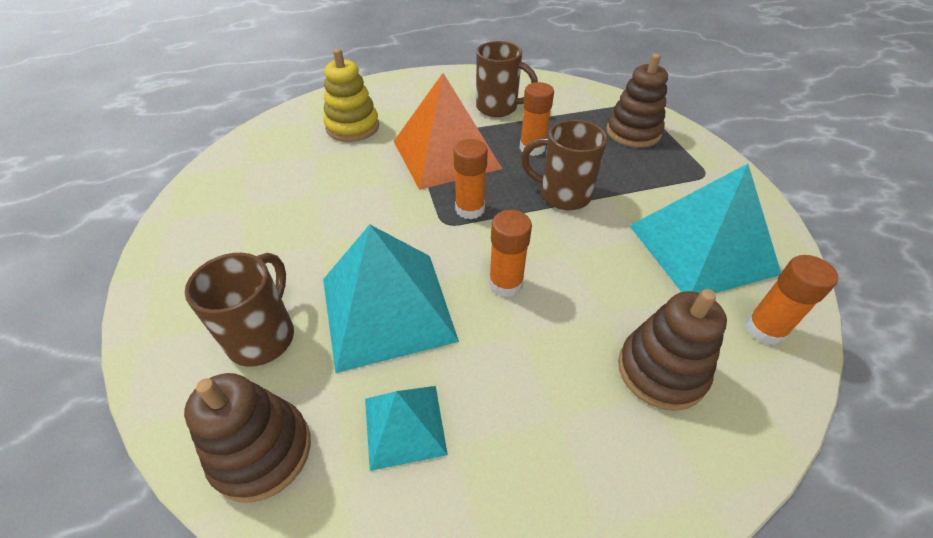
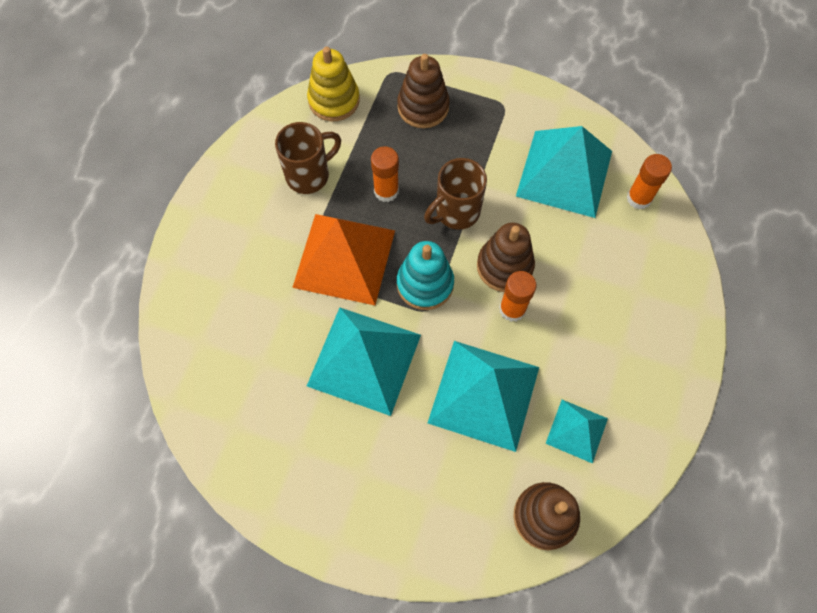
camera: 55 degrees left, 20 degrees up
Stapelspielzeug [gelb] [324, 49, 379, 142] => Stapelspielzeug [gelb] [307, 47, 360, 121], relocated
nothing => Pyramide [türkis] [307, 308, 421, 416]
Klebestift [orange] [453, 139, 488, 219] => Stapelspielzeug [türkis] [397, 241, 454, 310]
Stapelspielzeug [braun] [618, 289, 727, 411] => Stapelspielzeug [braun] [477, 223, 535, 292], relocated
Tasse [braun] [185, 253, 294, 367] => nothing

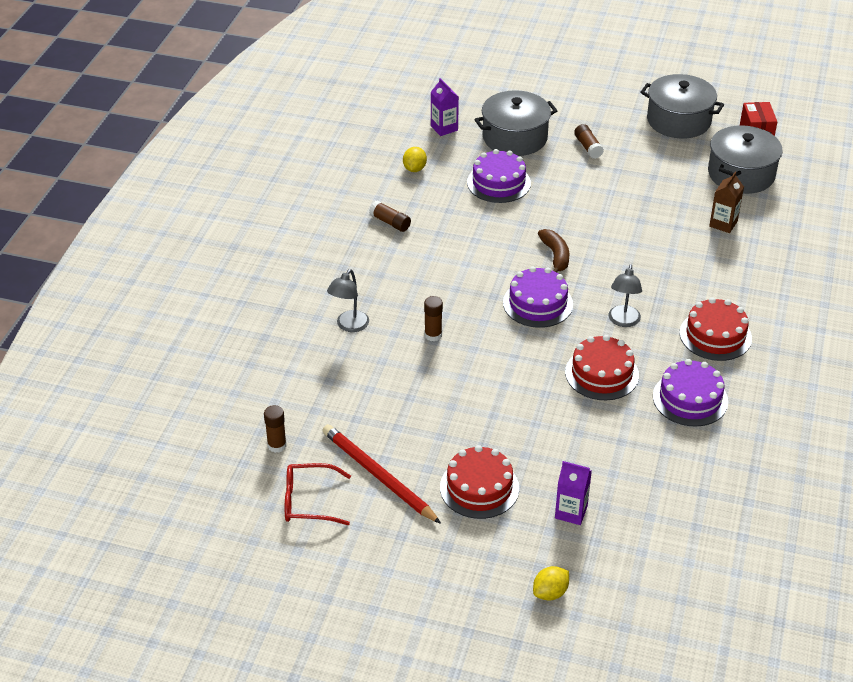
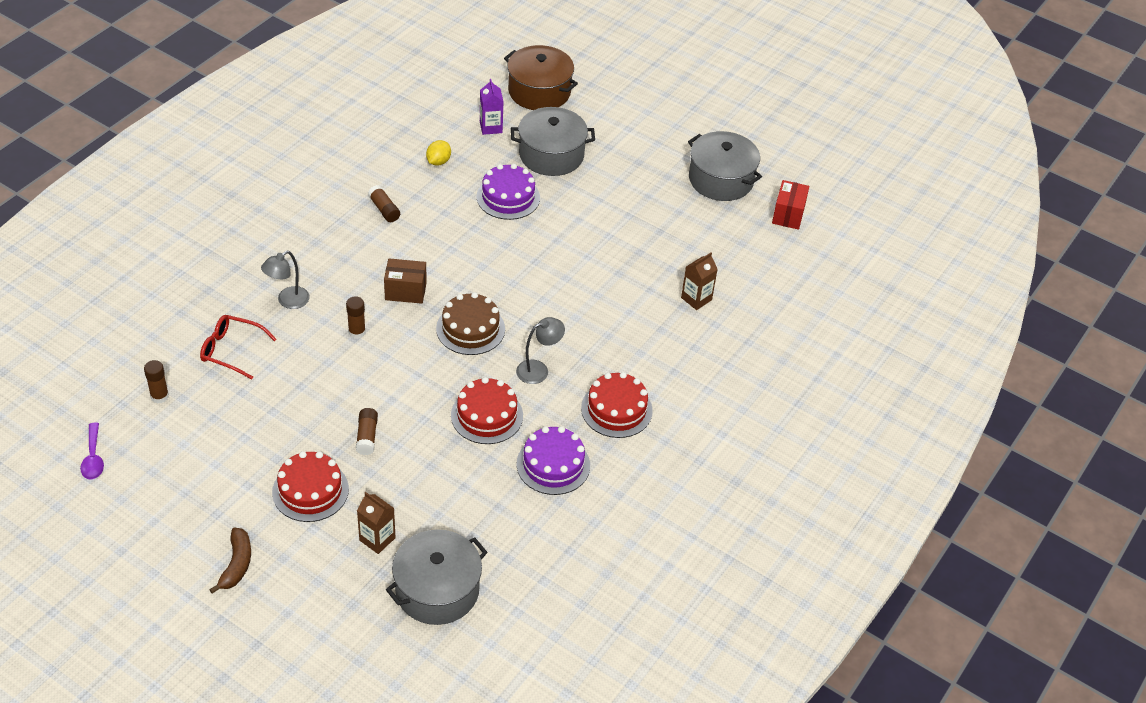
camera: 15 degrees right, 5 degrees up
nothing => Löffel [lila] [80, 422, 104, 479]
Brille [rot] [285, 463, 351, 525] => Brille [rot] [200, 315, 277, 379], relocated
Banane [braun] [538, 229, 569, 273] => Banane [braun] [209, 528, 251, 594], relocated
Klebestift [braun] [574, 124, 604, 159] => Klebestift [braun] [356, 408, 378, 455], relocated
Getränkekarton [lila] [555, 461, 592, 525] => Getränkekarton [braun] [357, 492, 396, 554]
nothing => Schachtel [braun] [384, 258, 427, 304]
Kochtopf [grau] [708, 125, 783, 194] => Kochtopf [grau] [386, 530, 487, 625], relocated
Kuchen [lila] [503, 266, 573, 328] => Kuchen [braun] [436, 292, 505, 355]
nothing => Kochtopf [braun] [504, 45, 578, 110]
Lampe [grau] [609, 264, 642, 327] => Lampe [grau] [516, 317, 565, 384], 150 degrees counterclockwise
Bleistift [rot] [322, 424, 441, 524] => nothing
Zitrone [gelb] [533, 566, 569, 601] => nothing

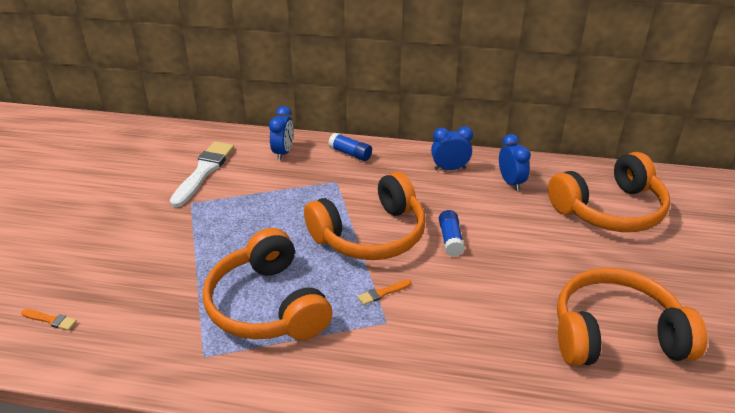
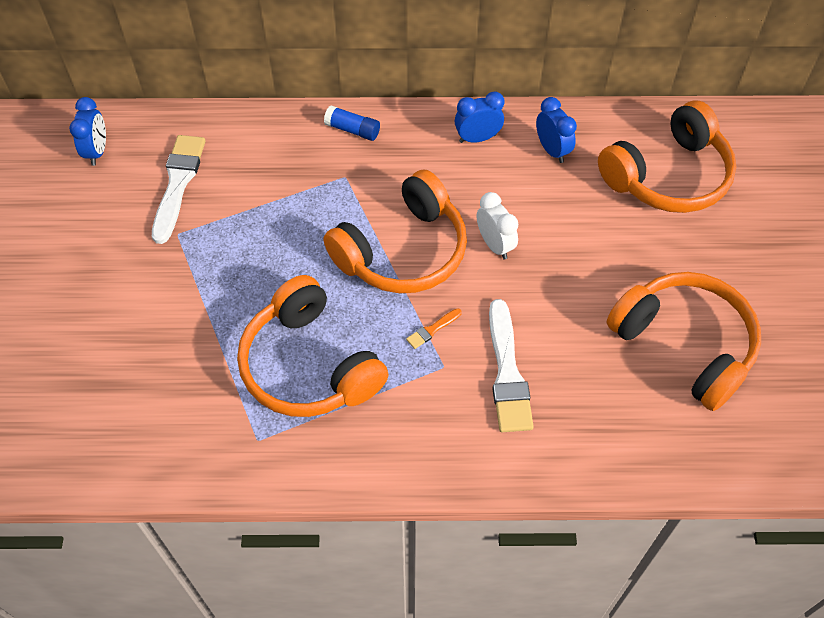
camera: 10 degrees left, 20 degrees up
Wecker [blau] [269, 106, 294, 160] => Wecker [blau] [69, 97, 106, 166], relocated
Klebestift [blau] [439, 210, 465, 257] => Wecker [weiß] [477, 192, 518, 259]
nothing => Pinsel [weiß] [489, 299, 534, 432]
Kopfhörer [orange] [557, 268, 707, 366] => Kopfhörer [orange] [606, 272, 761, 411], 60 degrees clockwise
Pinsel [orange] [21, 309, 77, 331] => nothing

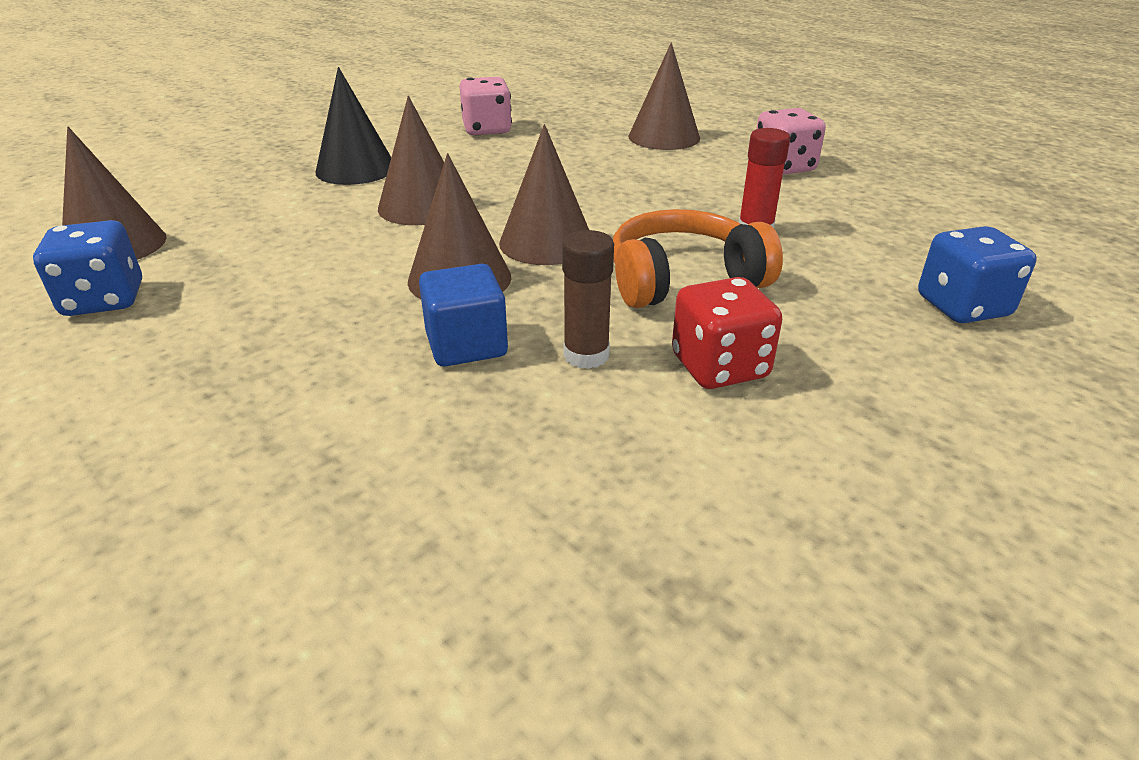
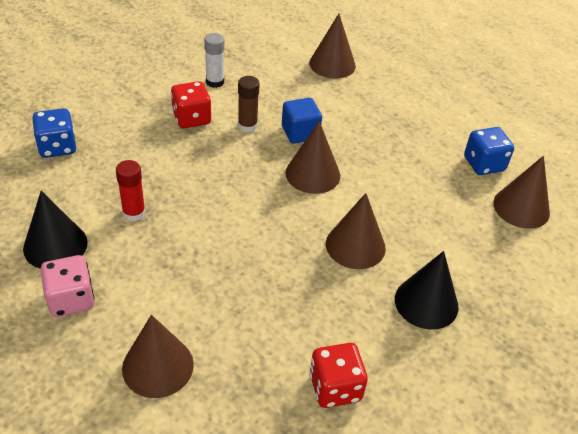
camera: 175 degrees right, 10 degrees up
nothing => Kegel [schwarz] [23, 191, 88, 269]
nothing => Klebestift [weiß] [204, 33, 224, 88]
Kegel [braun] [499, 124, 589, 265] => Kegel [braun] [309, 14, 356, 79], relocated
Spielwürfel [rosa] [460, 77, 512, 135] => Spielwürfel [rot] [310, 343, 368, 408]
Kopfhörer [orange] [613, 209, 783, 308] => nothing

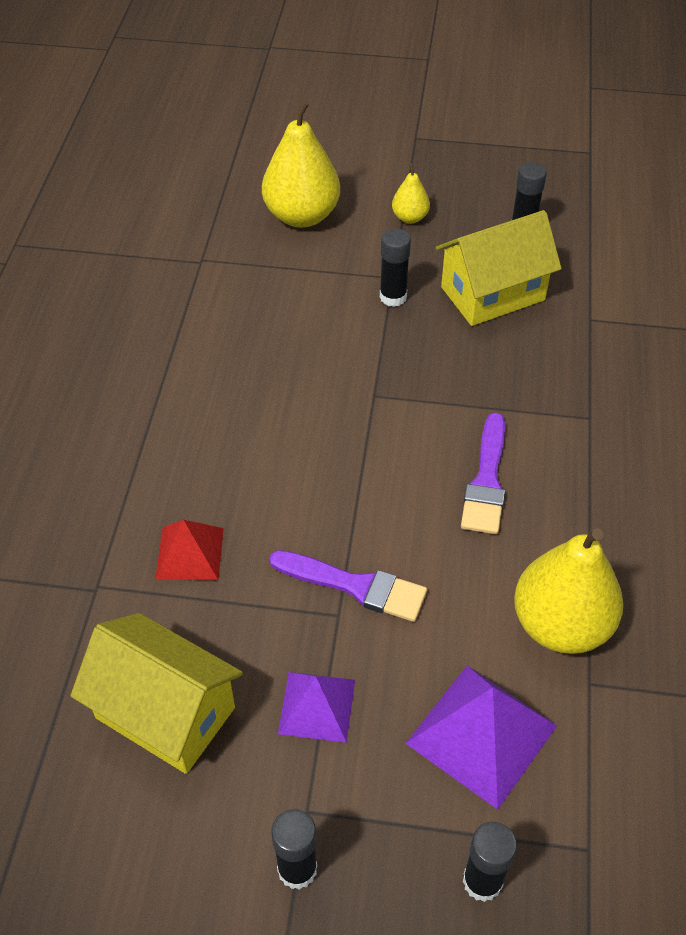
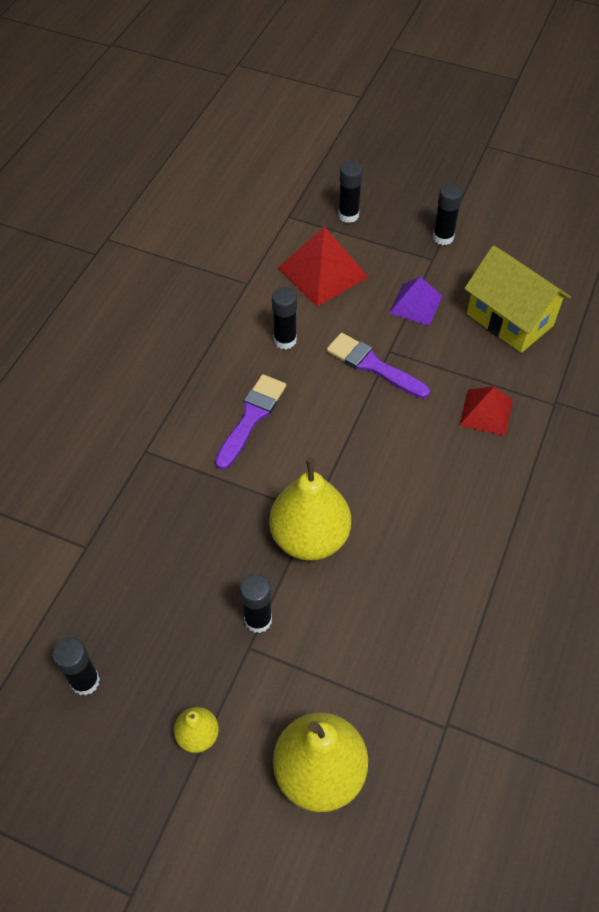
camera: 165 degrees left, 5 degrees up
Birne [gelb] [514, 528, 623, 654] => Birne [gelb] [269, 457, 351, 561], relocated
nothing => Klebestift [schwarz] [272, 287, 297, 350]
Pyramide [lila] [405, 666, 557, 810] => Pyramide [rot] [278, 226, 368, 307]
Haus [gelb] [436, 210, 562, 326] => nothing

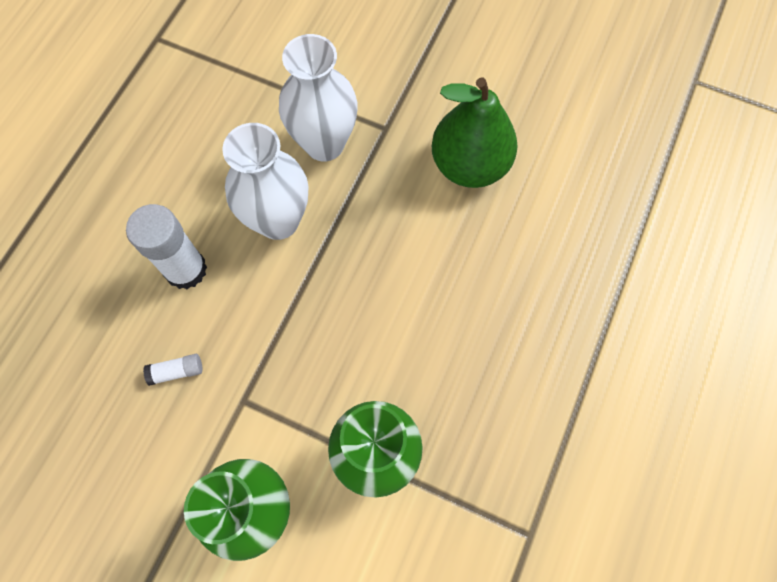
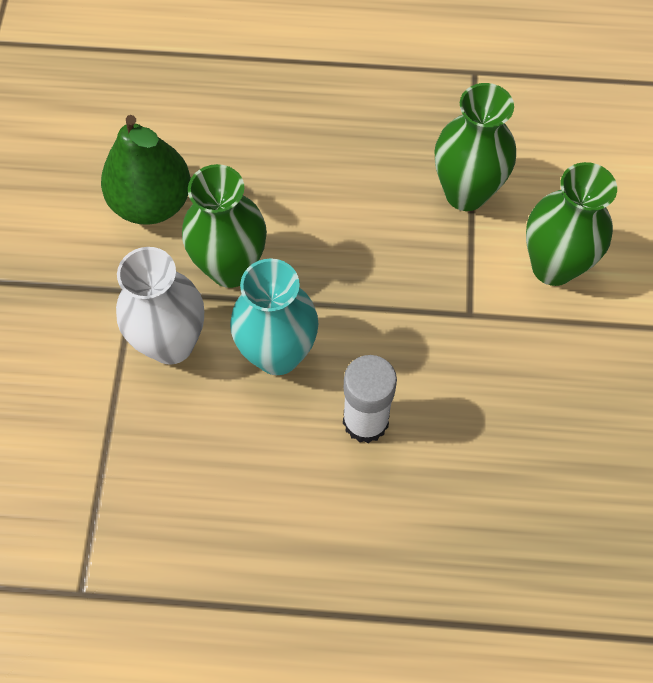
camera: 110 degrees left, 5 degrees down
nothing => Vase [grün] [182, 164, 267, 288]
Vase [weiß] [222, 123, 308, 240] => Vase [türkis] [230, 258, 318, 375]
Klebestift [weiß] [143, 354, 203, 386] => nothing

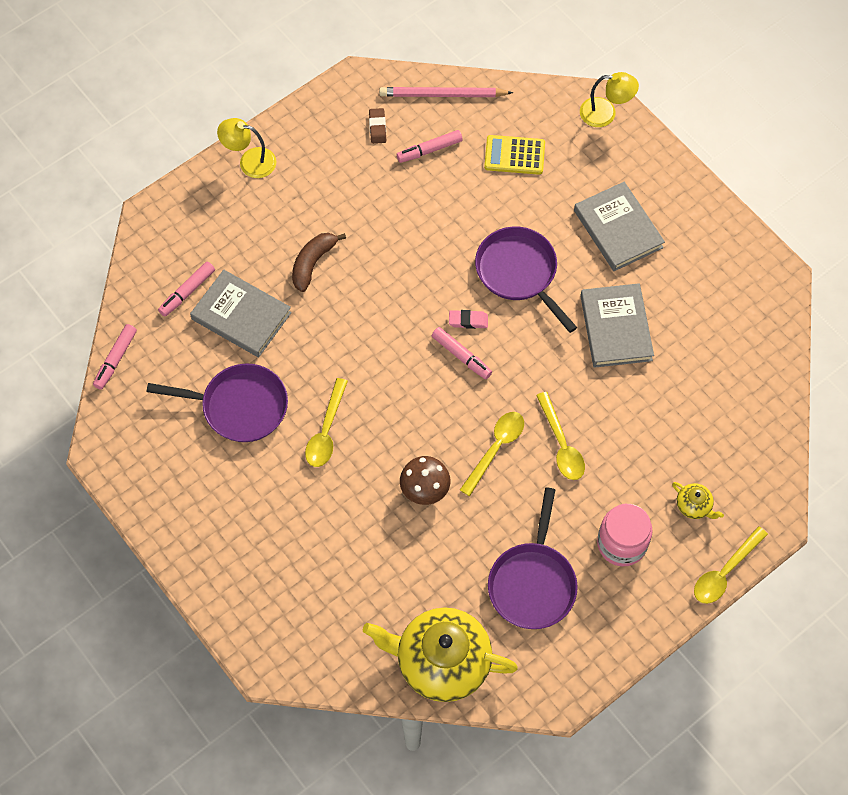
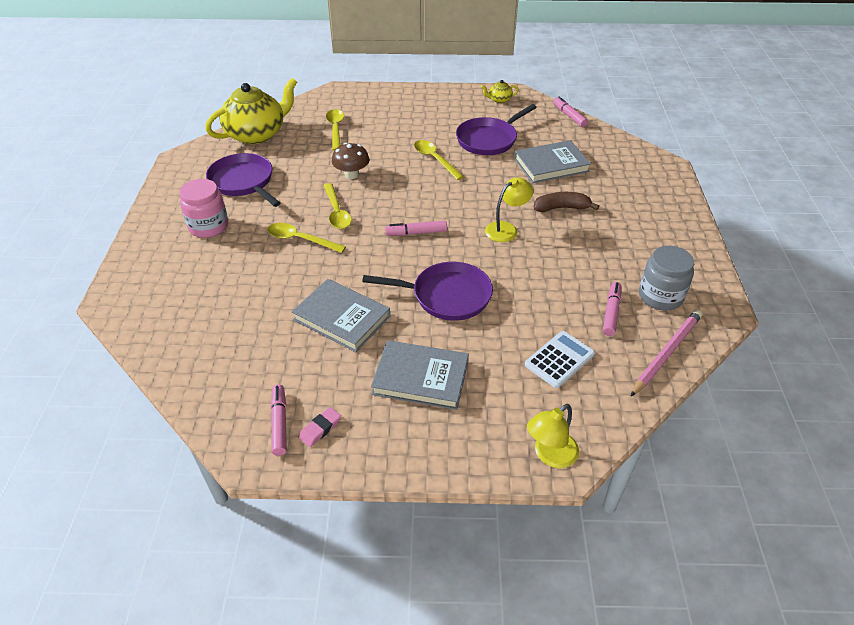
camera: 130 degrees right, 20 degrees down
Filzstift [rosa] [158, 261, 215, 316] => Filzstift [rosa] [271, 384, 287, 456], relocated
Radiergummi [rosa] [449, 310, 488, 329] => Radiergummi [rosa] [299, 407, 341, 447], relocated
Löffel [gelb] [694, 526, 768, 604] => Löffel [gelb] [326, 109, 344, 151], relocated
Teekanne [gelb] [672, 482, 724, 519] => Teekanne [gelb] [481, 80, 519, 103], relocated
Lampe [gelb] [217, 118, 277, 178] => Lampe [gelb] [485, 177, 533, 242], relocated
Taschenrechner [gelb] [484, 135, 545, 175] => Taschenrechner [weiß] [525, 331, 595, 388]
Banane [braun] [292, 233, 346, 292] => Banane [braun] [534, 192, 599, 212], 75 degrees counterclockwise
Radiergummi [braun] [369, 108, 386, 144] => Einmachglas [grau] [639, 246, 694, 311]

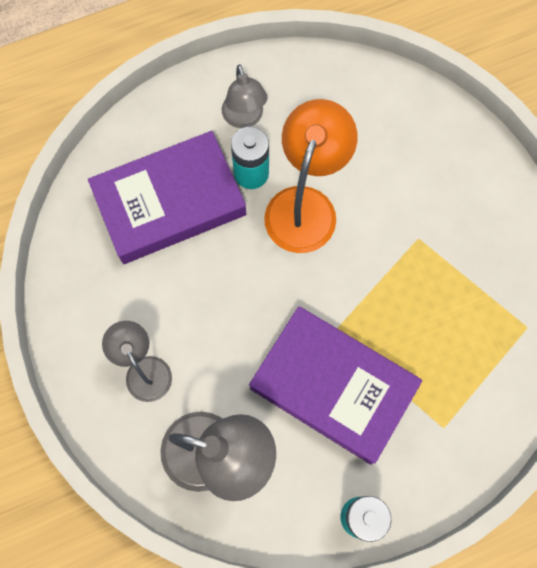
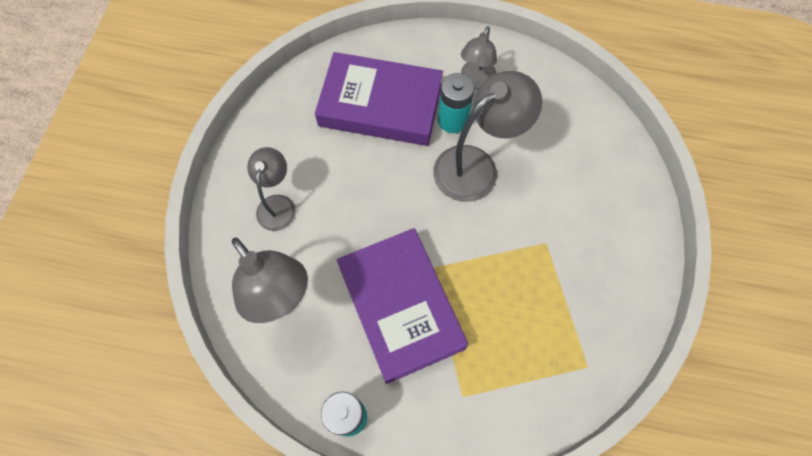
camera: 35 degrees right, 5 degrees down
Lampe [orange] [264, 99, 358, 253] => Lampe [grau] [433, 71, 542, 202]

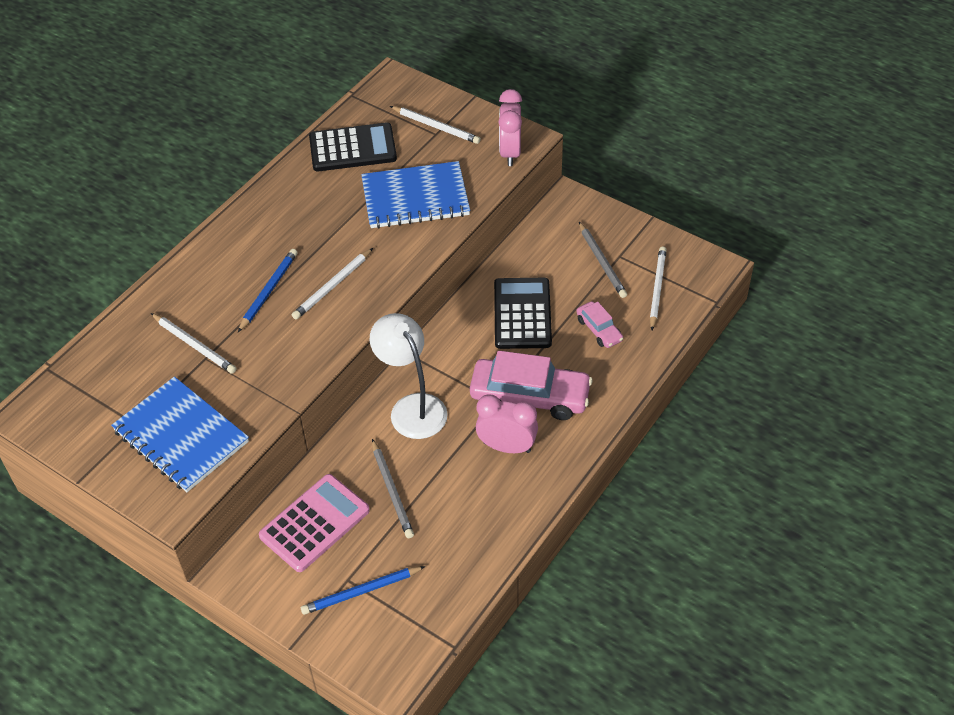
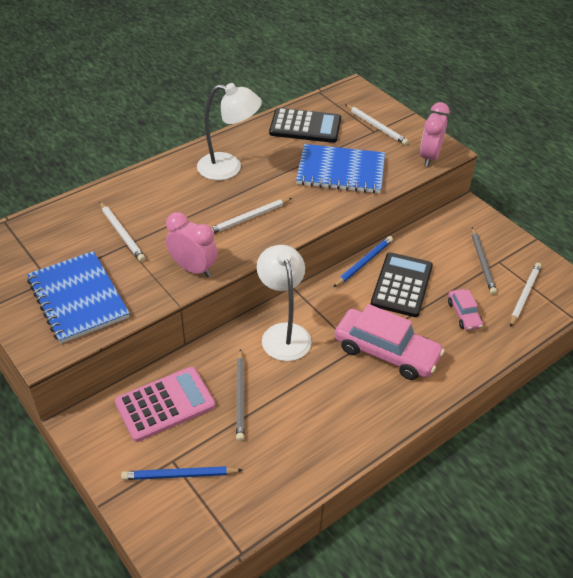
camera: 15 degrees right, 5 degrees down
Wecker [rosa] [476, 395, 538, 453] => Wecker [rosa] [166, 212, 218, 277], relocated
nothing => Lampe [weiß] [197, 83, 262, 180]
Bleistift [blau] [238, 249, 298, 332] => Bleistift [blau] [333, 236, 393, 287], relocated

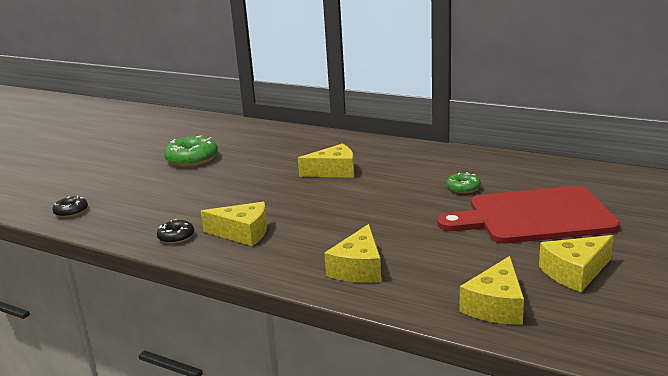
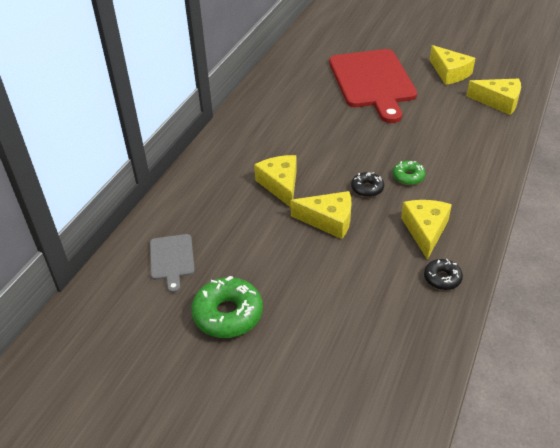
camera: 95 degrees left, 20 degrees up
nothing => Schneidebrett [grau] [150, 234, 195, 293]
Käse [gelb] [324, 224, 381, 283] => Käse [gelb] [290, 191, 351, 239], relocated
Donut [schwarz] [52, 196, 88, 217] => Donut [schwarz] [351, 172, 384, 197], relocated
Donut [grün] [446, 172, 481, 194] => Donut [grün] [393, 161, 426, 185], relocated

